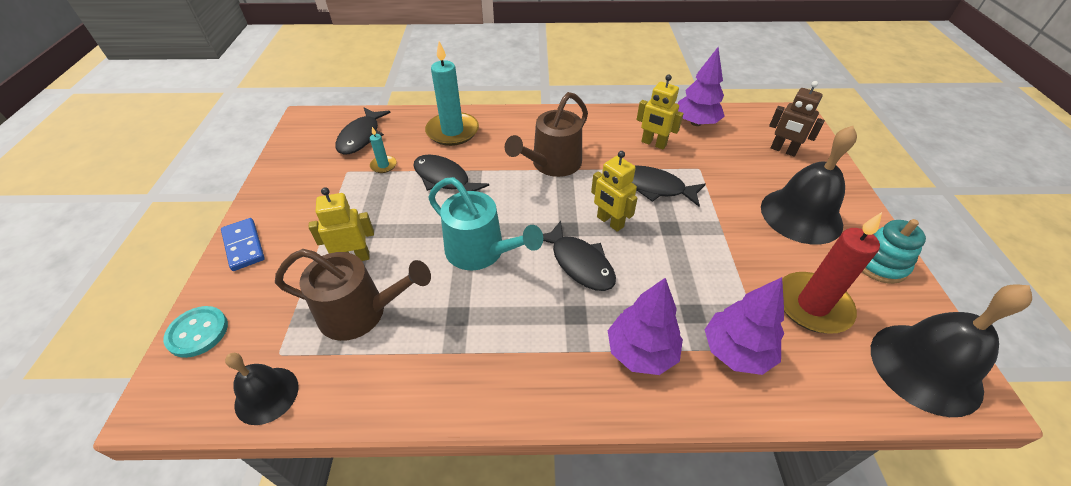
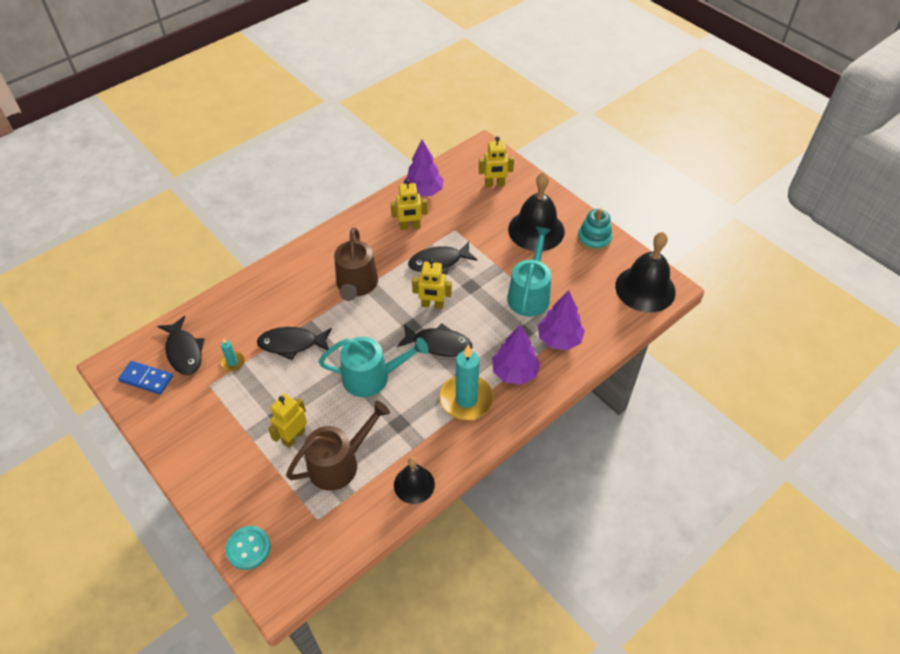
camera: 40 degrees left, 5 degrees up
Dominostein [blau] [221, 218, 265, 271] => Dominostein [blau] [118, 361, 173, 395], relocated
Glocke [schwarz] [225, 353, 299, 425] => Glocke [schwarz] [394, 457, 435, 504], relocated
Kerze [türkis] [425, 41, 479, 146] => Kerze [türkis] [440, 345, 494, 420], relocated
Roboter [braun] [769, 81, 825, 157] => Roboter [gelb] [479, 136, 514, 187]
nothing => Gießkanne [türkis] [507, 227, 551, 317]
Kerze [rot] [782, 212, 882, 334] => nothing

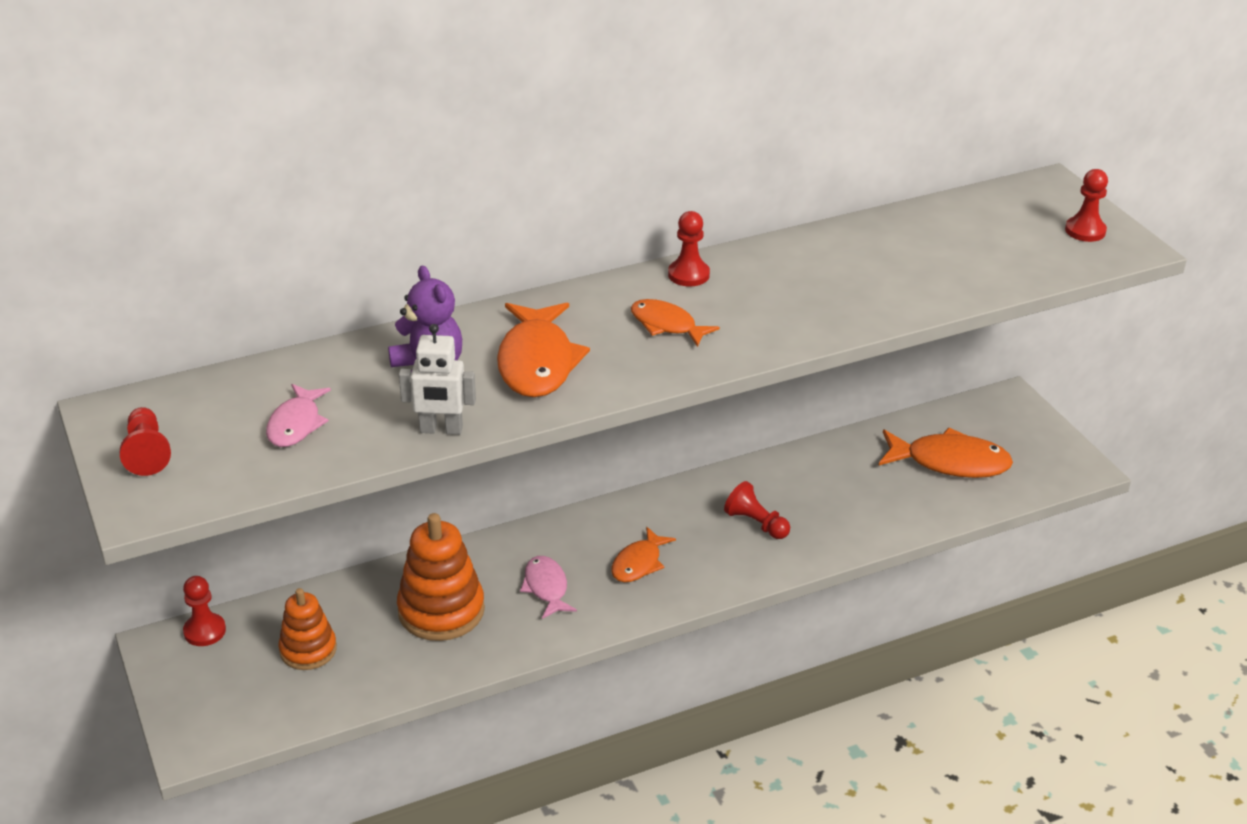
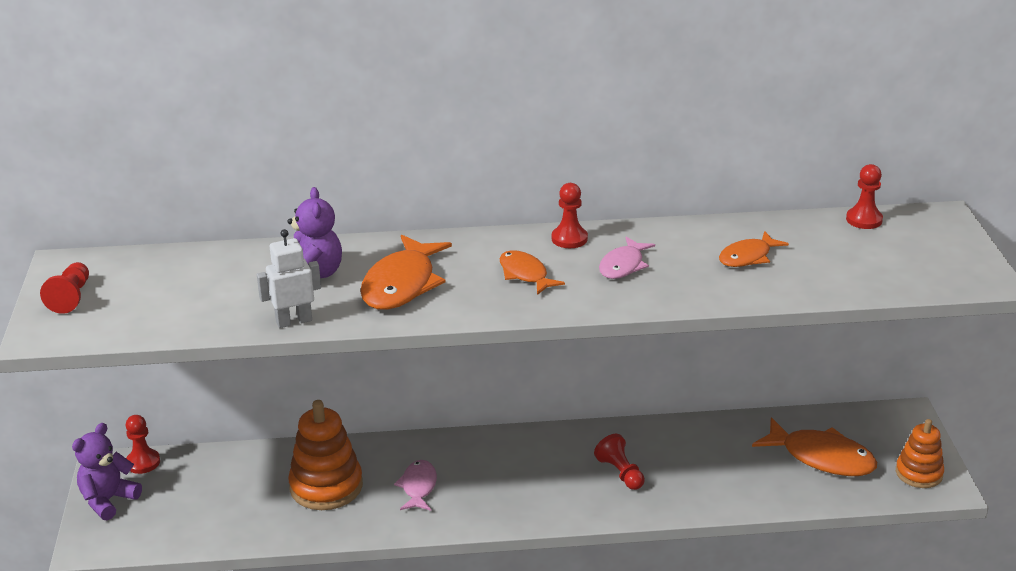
camera: 20 degrees right, 5 degrees down
nothing => Teddybär [lila] [72, 423, 142, 520]
Roboter [weiß] [399, 324, 476, 435] => Roboter [weiß] [257, 229, 321, 328], 135 degrees clockwise
Fisch [rosa] [266, 384, 331, 447] => Fisch [rosa] [599, 237, 655, 279], relocated
Fisch [orange] [611, 527, 676, 582] => Fisch [orange] [719, 231, 789, 267], relocated
Bauer [rot] [1065, 169, 1108, 242] => Bauer [rot] [846, 164, 883, 229], relocated
Stapelspielzeug [orange] [278, 588, 337, 670] => Stapelspielzeug [orange] [896, 419, 944, 488], relocated

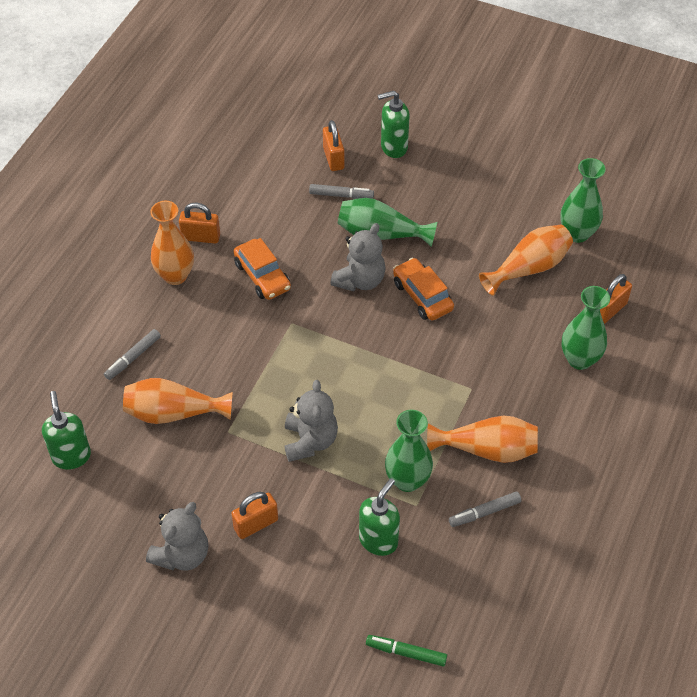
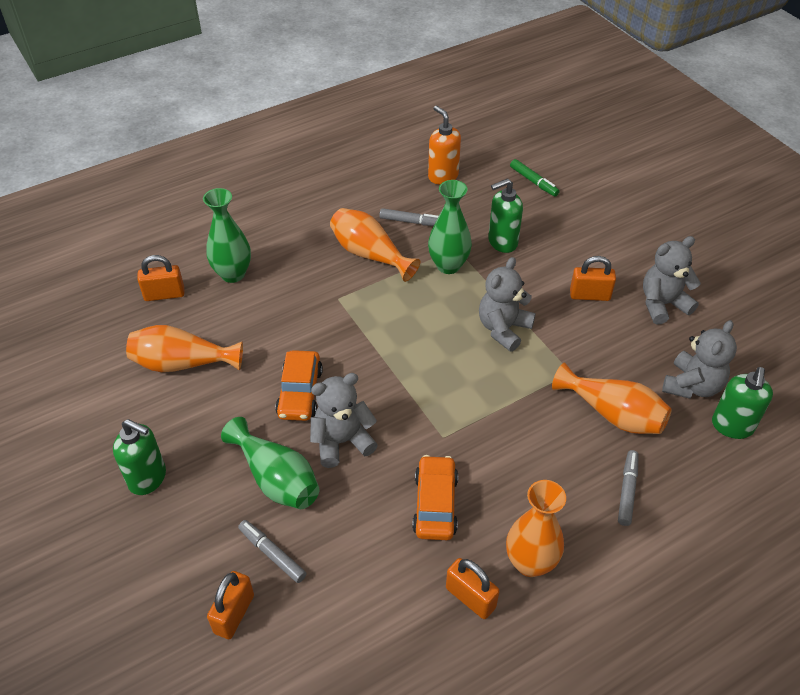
camera: 145 degrees left, 5 degrees down
Seifenspender [grün] [378, 91, 410, 158] => Seifenspender [grün] [113, 419, 166, 495], relocated
nothing => Seifenspender [orange] [428, 106, 461, 184]
Filzstift [grau] [104, 329, 161, 380] => Filzstift [grau] [618, 450, 639, 526], 60 degrees counterclockwise
nothing => Teddybär [grau] [662, 320, 737, 399]
Vase [grün] [560, 158, 606, 243] => nothing

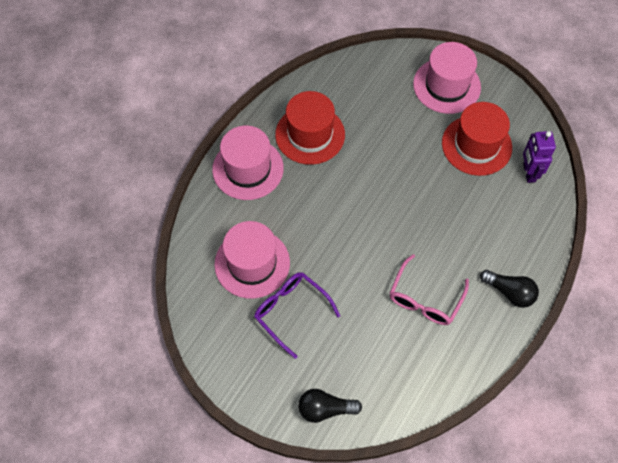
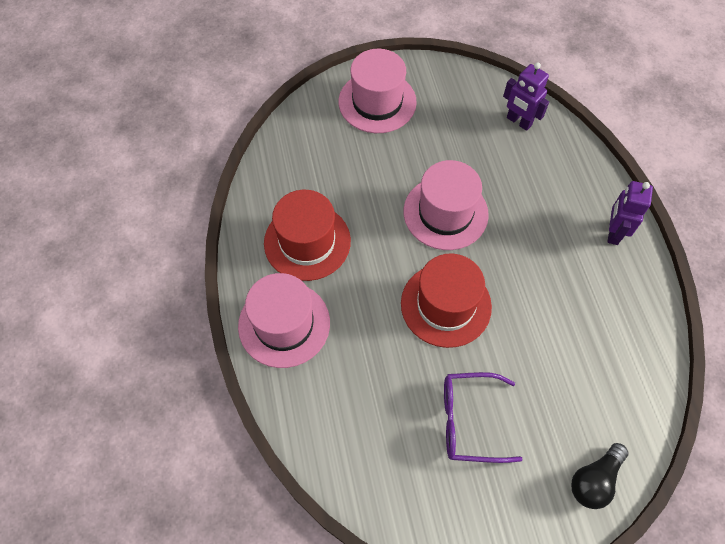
camera: 45 degrees left, 0 degrees up
Hut [rot] [442, 102, 512, 176] => Hut [rot] [401, 253, 492, 348], relocated
Hut [rosa] [214, 221, 290, 299] => Hut [rosa] [403, 160, 489, 250], relocated
Glühbirne [schwarz] [480, 270, 539, 308] => Roboter [lila] [607, 181, 653, 245]
Brille [rosa] [390, 254, 469, 325] => nothing

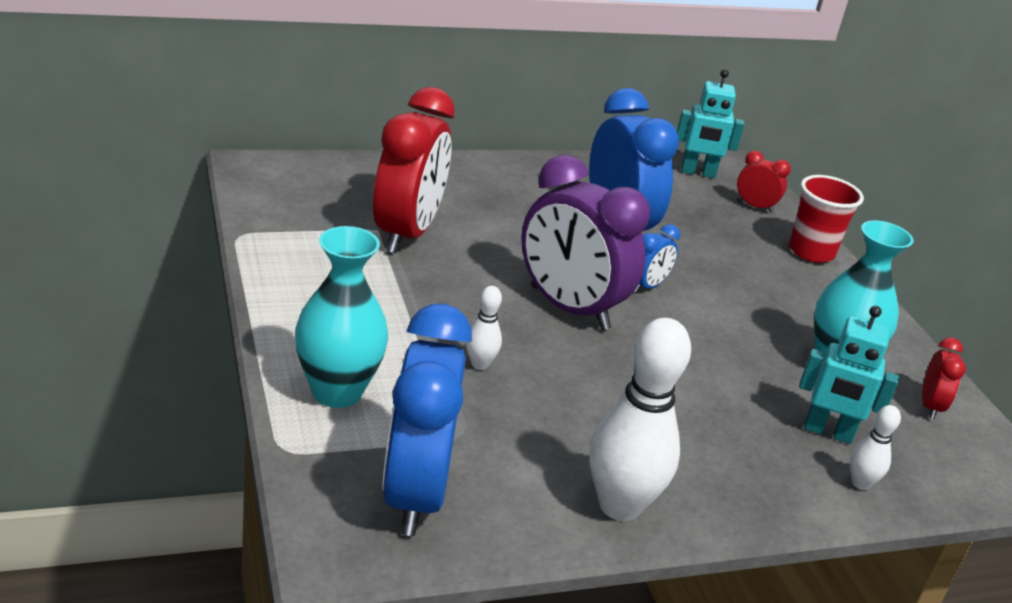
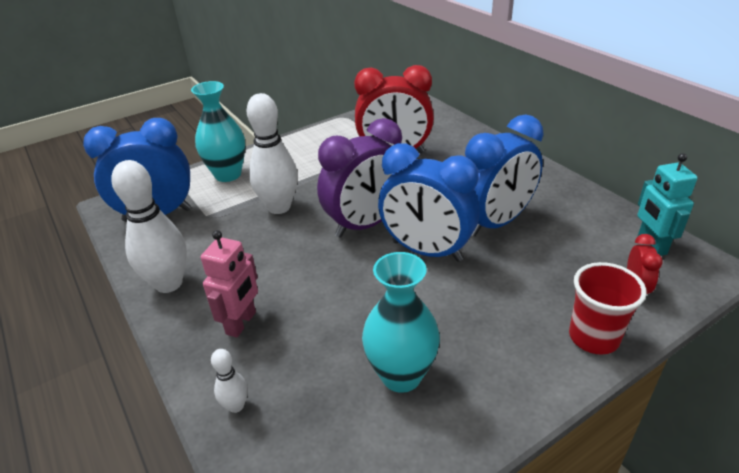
camera: 80 degrees right, 5 degrees up
nothing => Roboter [rosa] [201, 230, 258, 338]
Bowlingkegel [weiß] [466, 286, 502, 370] => Bowlingkegel [weiß] [247, 93, 298, 214], x2.14
Wecker [lila] [521, 155, 650, 330] => Wecker [lila] [317, 118, 402, 238], 150 degrees counterclockwise
Wecker [blau] [635, 224, 680, 293] => Wecker [blau] [378, 143, 480, 262], x2.21
Roboter [türkis] [799, 306, 899, 444] => nothing
Wecker [rot] [922, 337, 966, 419] => nothing

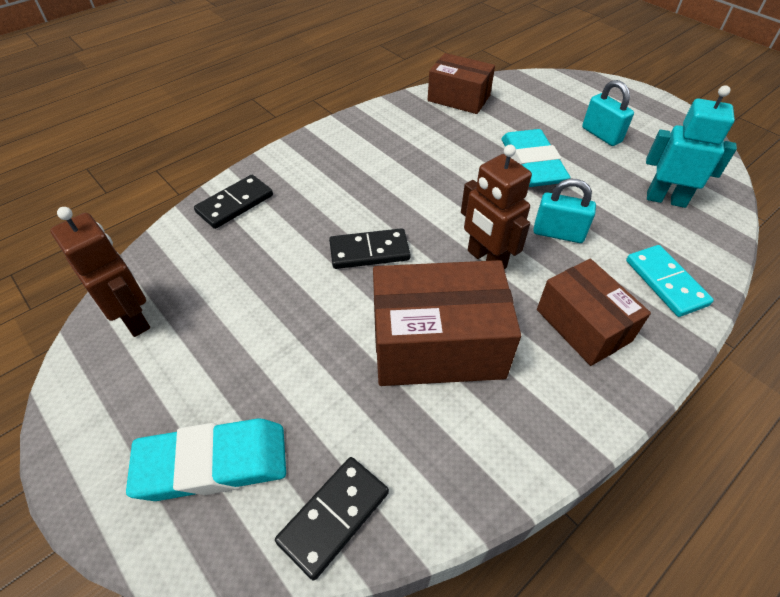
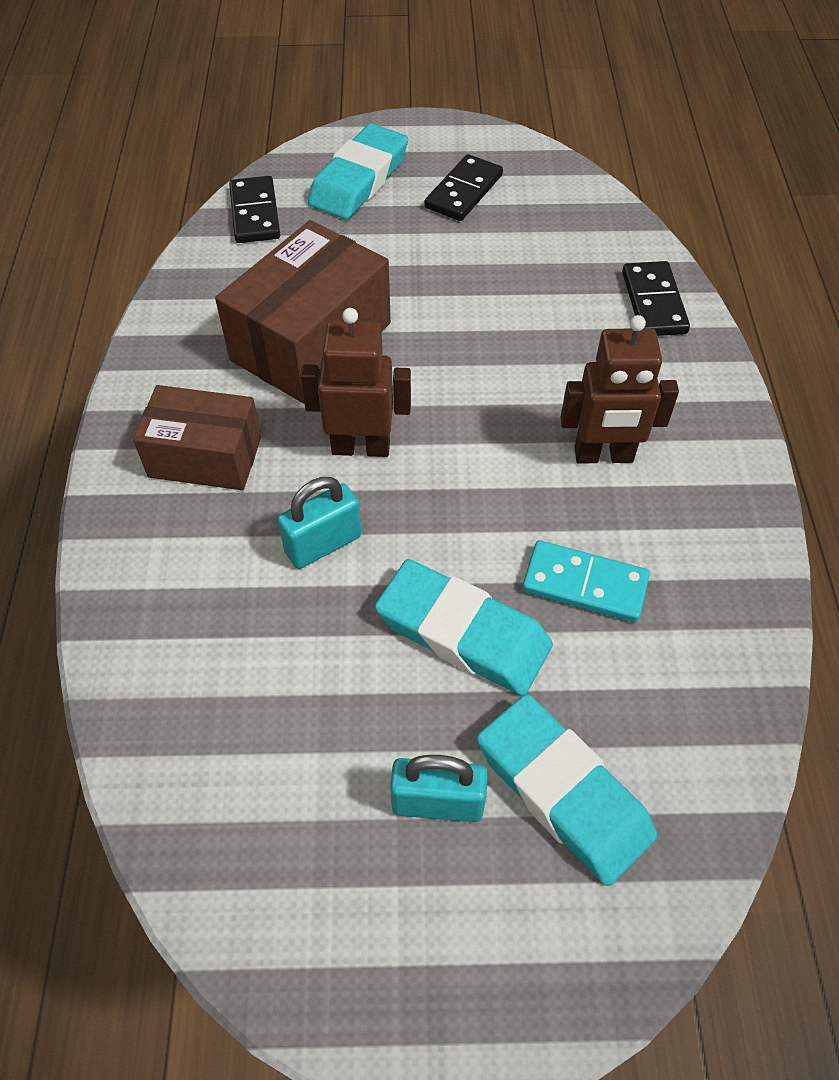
camera: 130 degrees right, 5 degrees up
Dominostein [schwarz] [329, 228, 411, 269] => Dominostein [schwarz] [425, 154, 503, 221], relocated
nothing => Radiergummi [türkis] [477, 694, 657, 886]
Dominostein [türkis] [626, 245, 714, 317] => Dominostein [türkis] [522, 540, 650, 623], relocated
Roboter [braun] [50, 207, 150, 337] => Roboter [braun] [561, 315, 679, 464], relocated
Schachtel [braun] [428, 53, 495, 114] => nothing
Roboter [türkis] [646, 85, 737, 208] => nothing

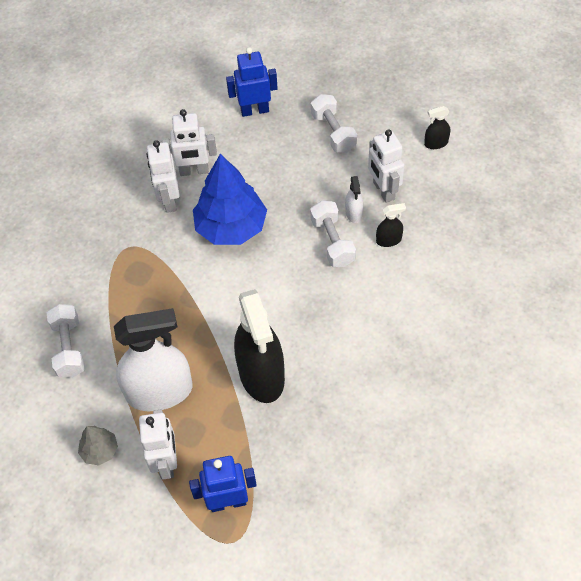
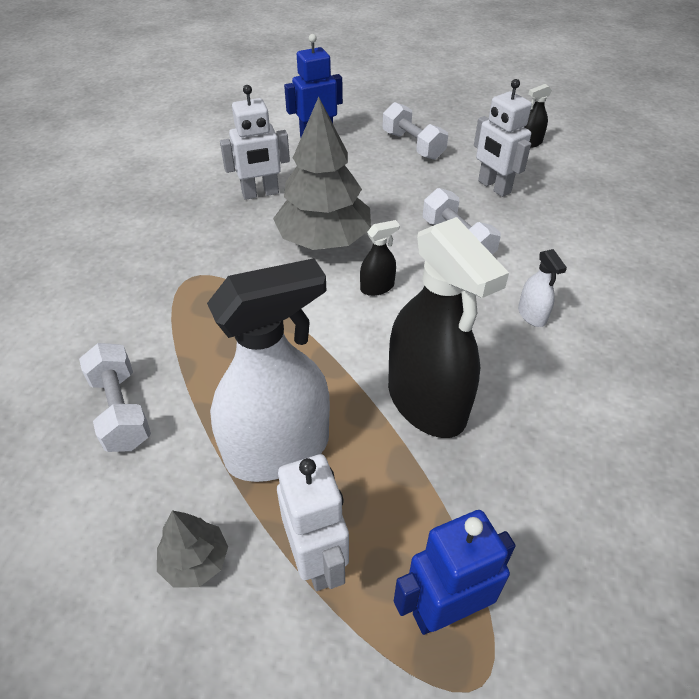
camera: 15 degrees left, 10 degrees down
Baum [blau] [193, 154, 267, 245] => Baum [grau] [273, 97, 371, 250]
Sprühflasche [schwarz] [376, 203, 406, 247] => Sprühflasche [schwarz] [360, 220, 400, 296], relocated
Sprühflasche [weiß] [345, 176, 363, 223] => Sprühflasche [weiß] [518, 249, 567, 327], relocated
Roboter [weiß] [147, 140, 180, 213] => nothing

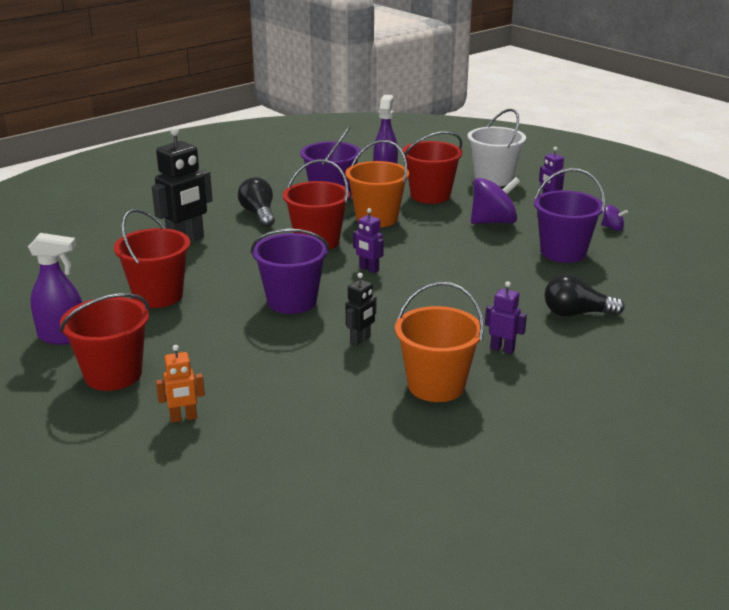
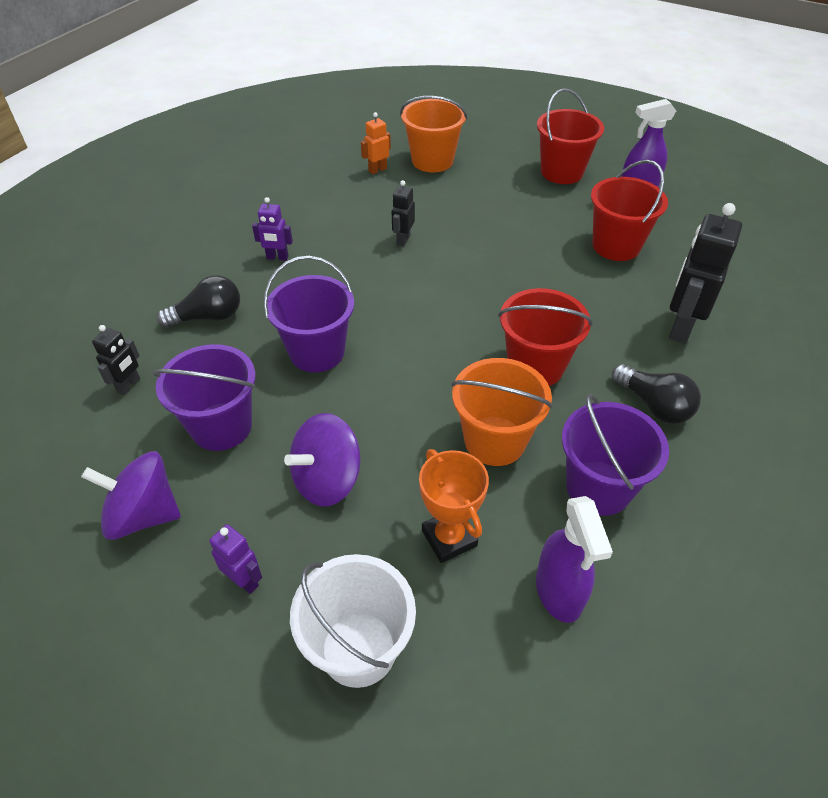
camera: 160 degrees right, 20 degrees up
Kreisel [lila] [601, 205, 628, 231] => Kreisel [lila] [81, 451, 181, 540], x2.07
nothing => Roboter [schwarz] [92, 325, 140, 395]
Eimer [lila] [251, 229, 330, 314] => Eimer [lila] [264, 256, 354, 372], relocated
Roboter [orange] [156, 345, 205, 423] => Roboter [orange] [361, 112, 391, 174], relocated
Eimer [orange] [395, 282, 484, 402] => Eimer [orange] [400, 96, 468, 172], relocated
Eimer [rot] [402, 131, 463, 204] => Pokal [orange] [419, 449, 489, 563]
Roboter [lila] [353, 208, 384, 273] => nothing

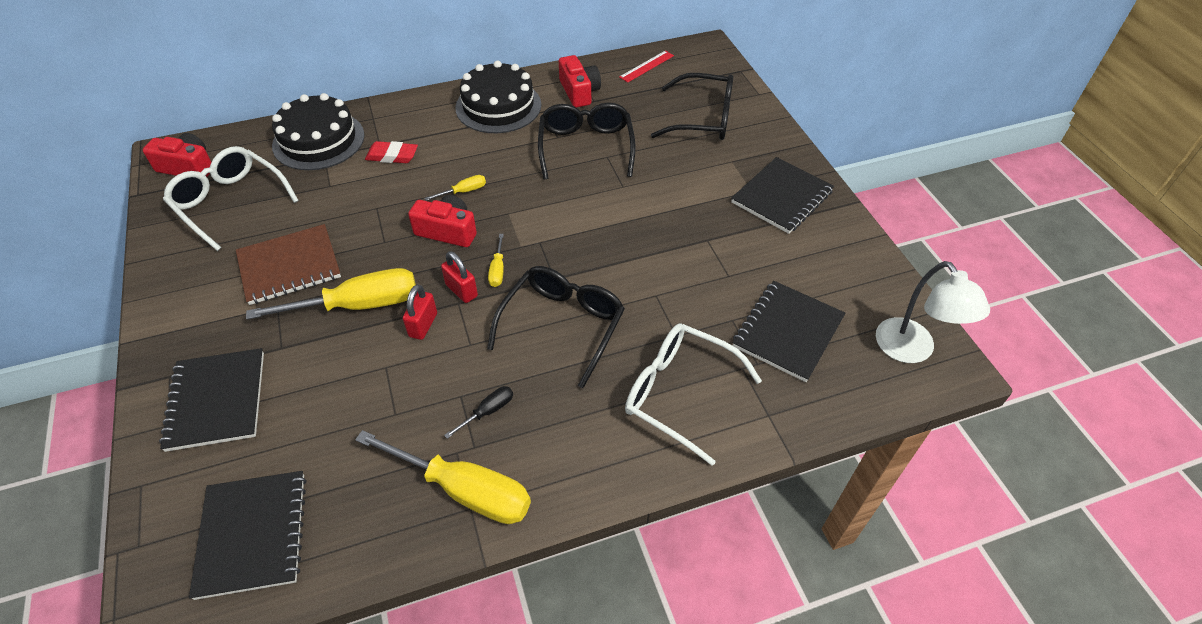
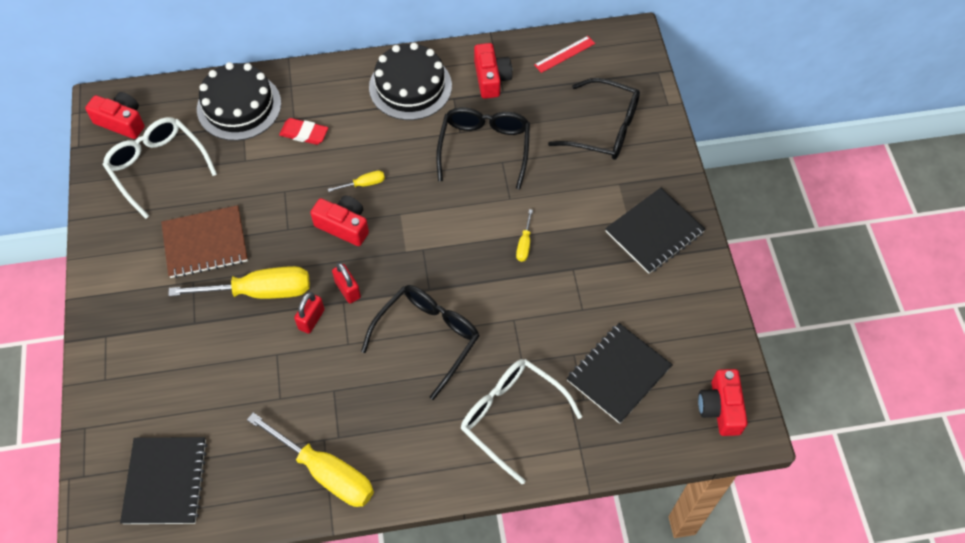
camera: 10 degrees right, 10 degrees up
Schraubenzieher [gelb] [488, 234, 504, 287] => Schraubenzieher [gelb] [516, 209, 533, 262], relocated
Lampe [weiß] [876, 261, 990, 363] => Kamera [rot] [698, 369, 748, 436]
Notizbuch [schwarz] [159, 348, 264, 452] => nothing
Schraubenzieher [schwarz] [444, 386, 513, 439] => nothing

